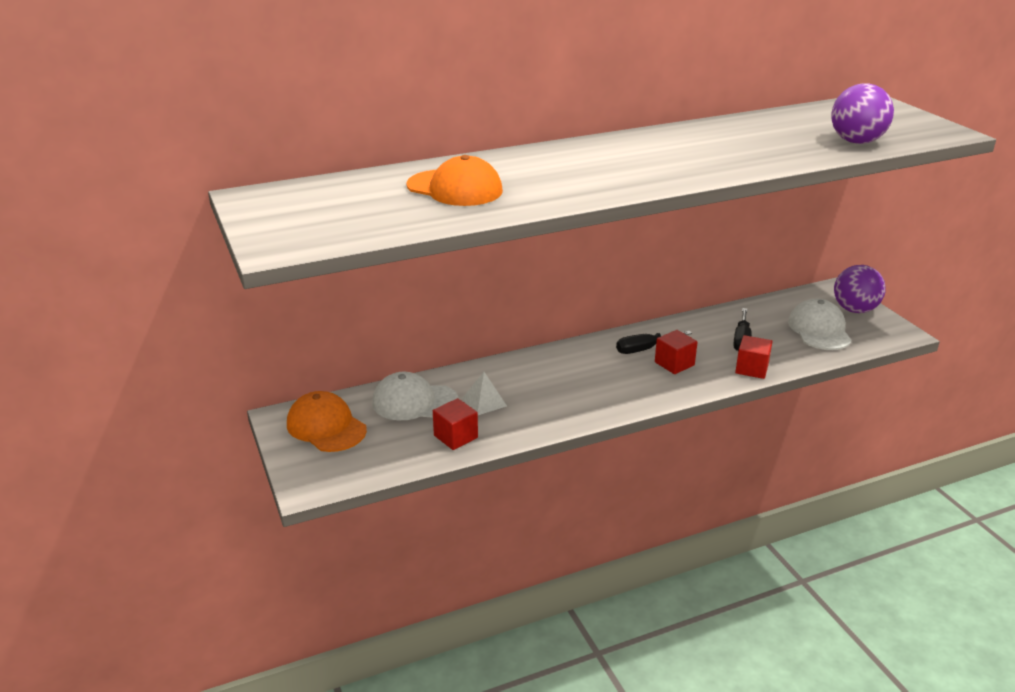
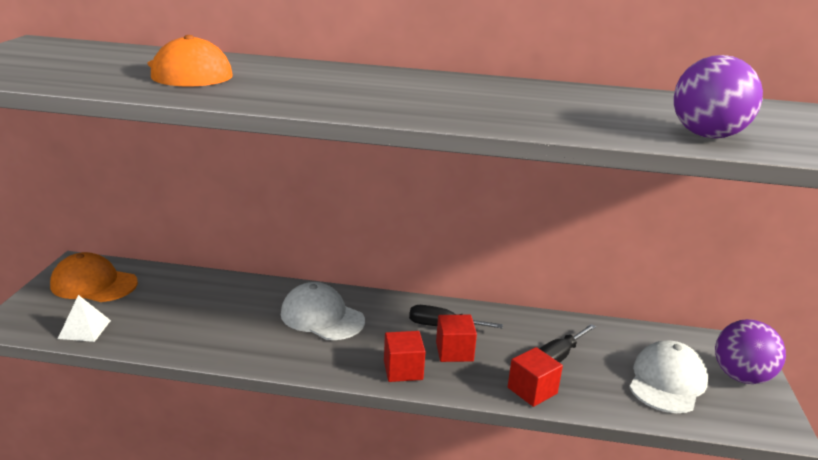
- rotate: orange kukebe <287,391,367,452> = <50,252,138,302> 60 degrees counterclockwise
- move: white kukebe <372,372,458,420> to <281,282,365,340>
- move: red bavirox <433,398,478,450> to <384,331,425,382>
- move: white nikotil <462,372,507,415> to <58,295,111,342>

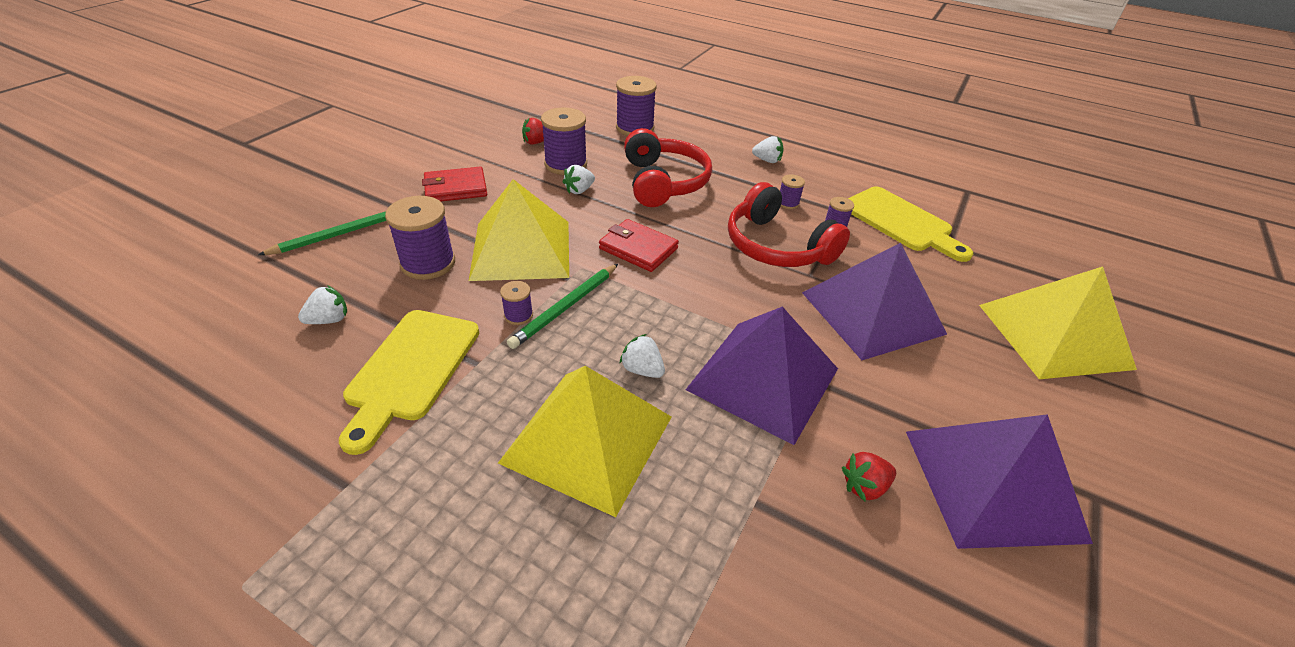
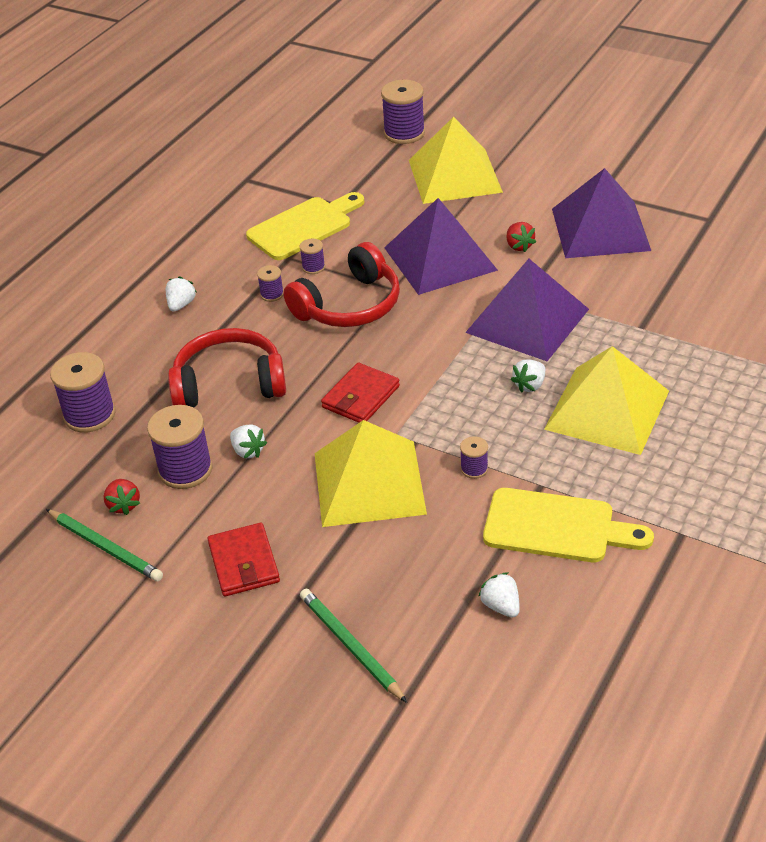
- move: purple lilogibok <385,196,455,280> to <381,80,425,144>
- move: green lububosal <507,264,618,349> to <46,509,163,581>
- move: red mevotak <842,452,896,501> to <507,222,536,252>

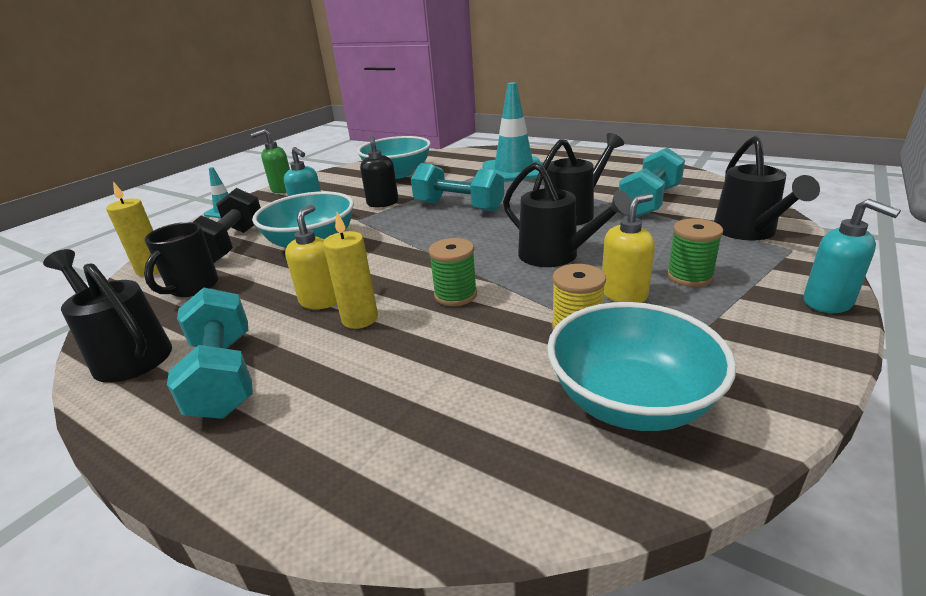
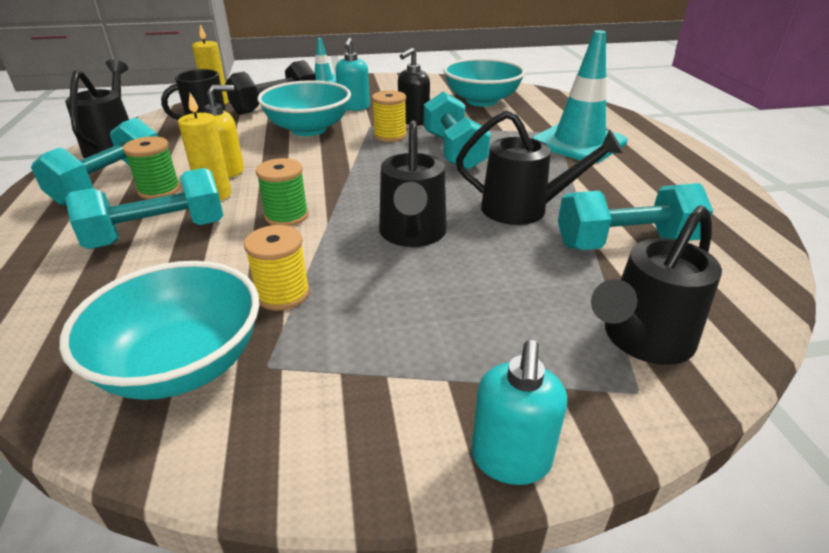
- delete: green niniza <250,129,290,194>
- delete: yellow niniza <602,193,655,303>
- move: green lilogibok <667,218,723,287> to <123,136,180,199>
- insert: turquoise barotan <65,168,224,249>
- insert: yellow lilogibok <372,90,407,142>

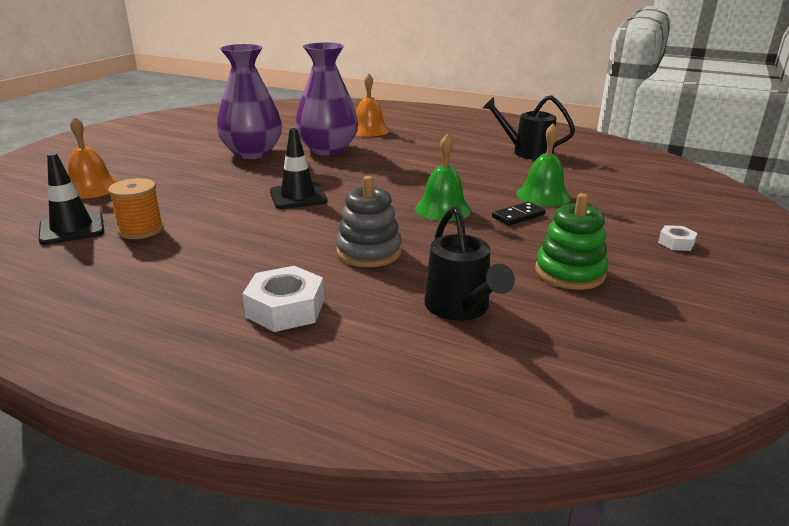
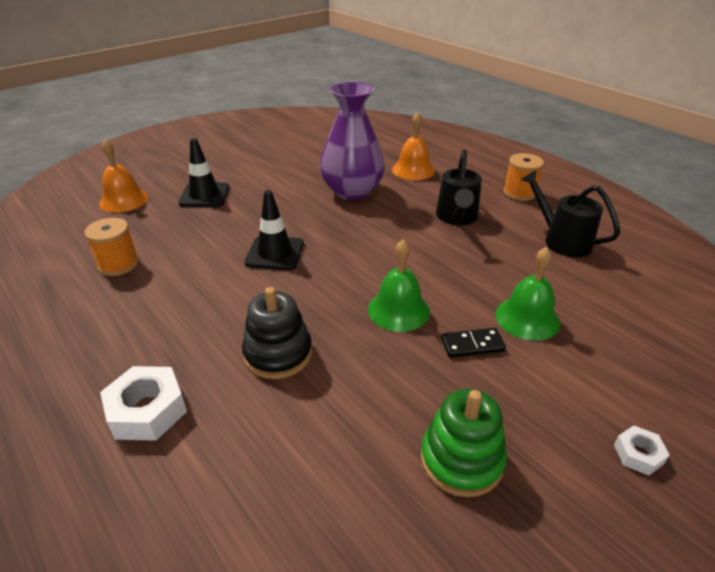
- move: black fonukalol <38,153,104,245> to <178,138,230,207>
- delete: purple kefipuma <217,44,282,159>
- recolor: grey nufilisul <336,176,402,267> to black nufilisul <242,287,312,379>
- move: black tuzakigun <424,206,515,321> to <436,150,482,225>
- insert: orange lilogibok <504,153,544,201>

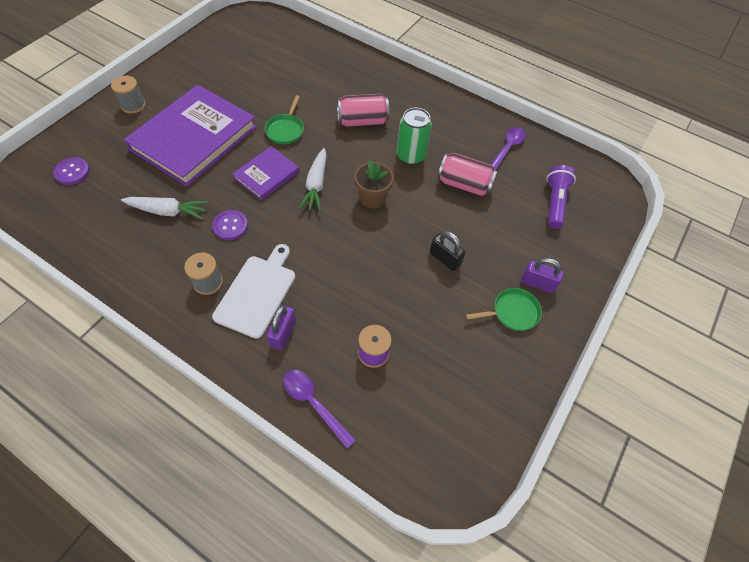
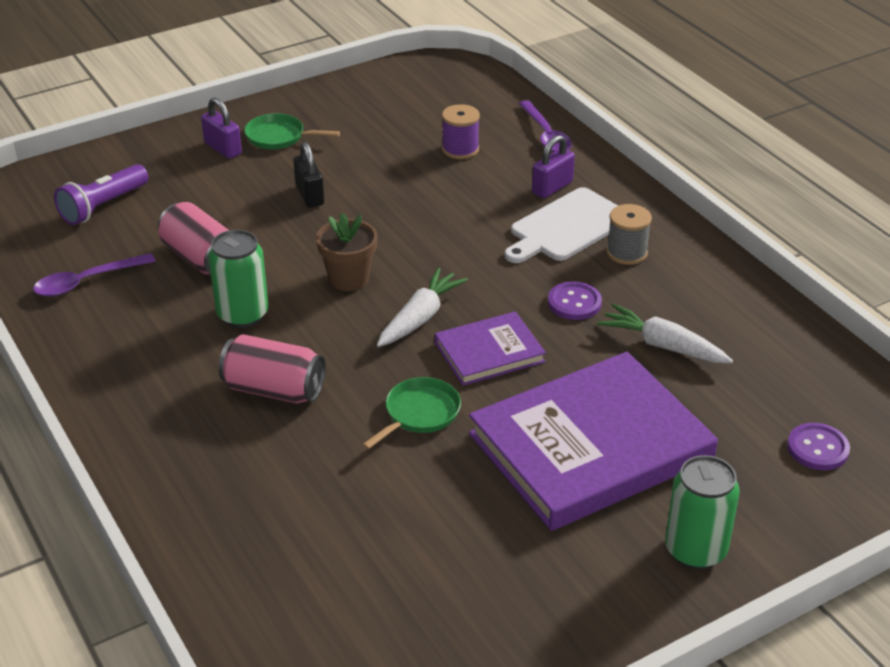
- replace: grey lilogibok <111,76,146,114> to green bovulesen <665,455,739,569>

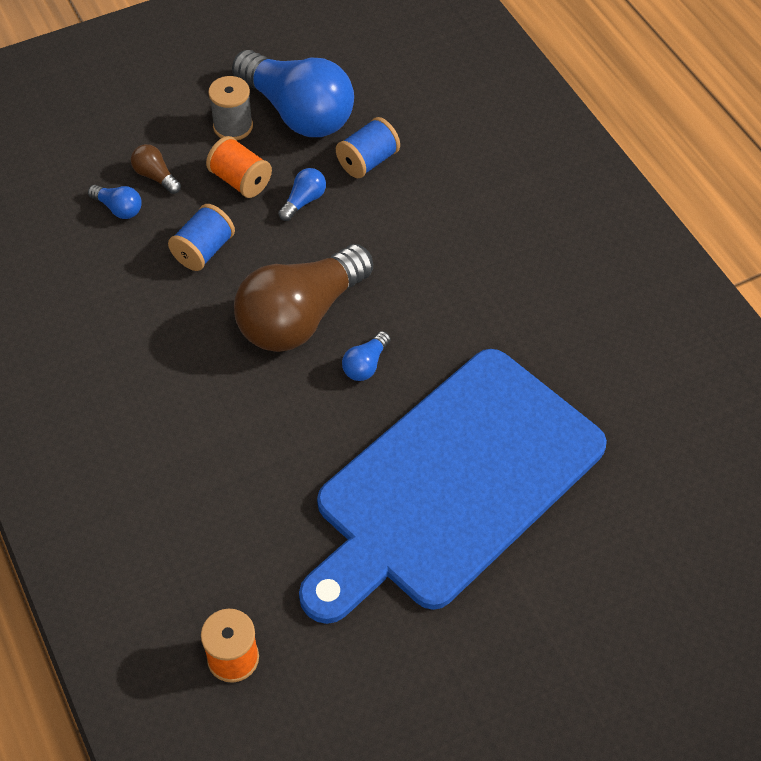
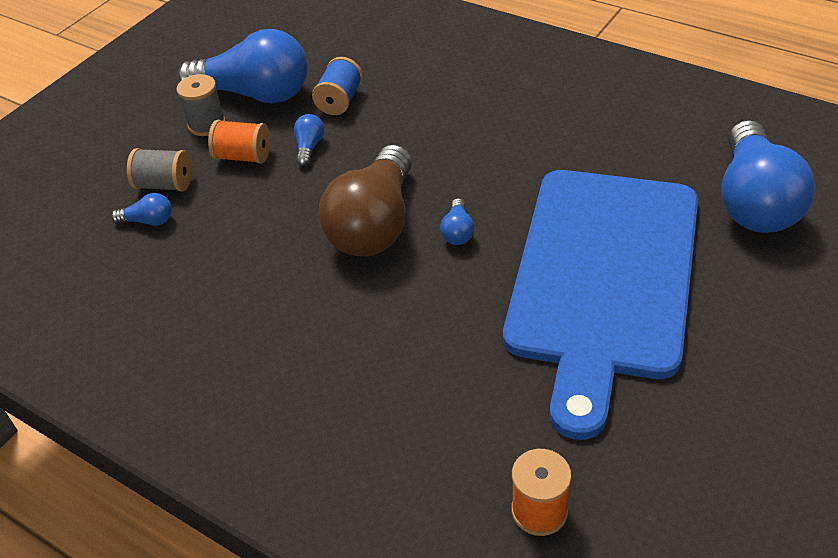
- replace: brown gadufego <131,144,181,194> to grey lilogibok <127,148,192,192>
- delete: blue lilogibok <168,204,235,271>
- insert: blue gadufego <721,120,815,233>

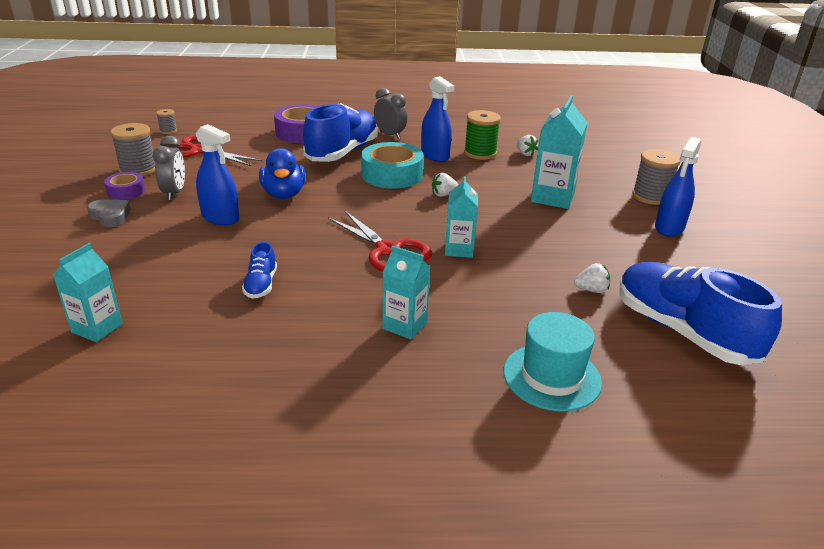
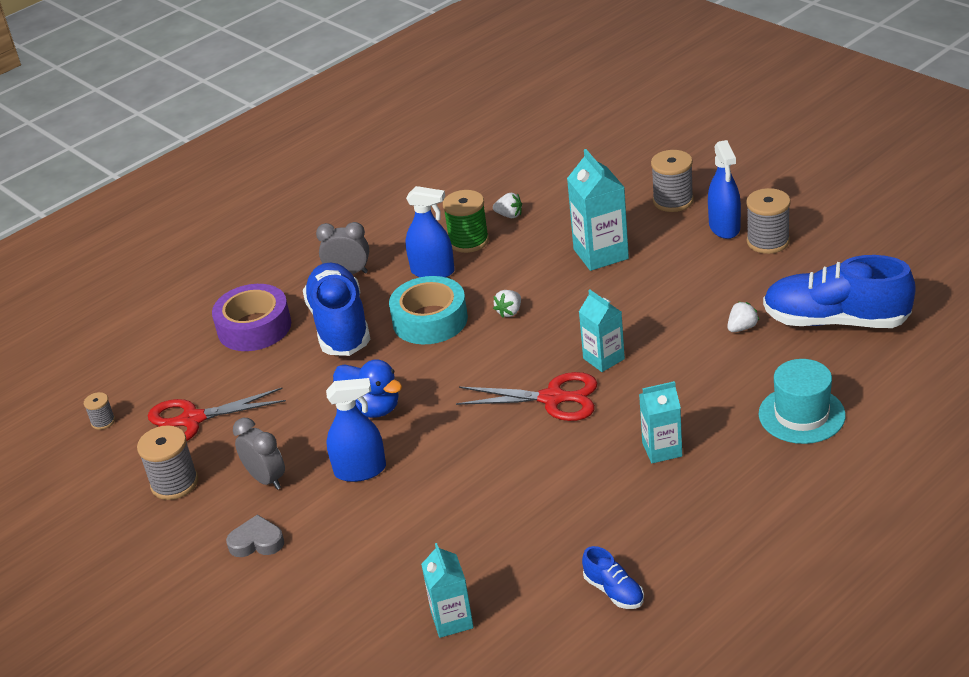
- delete: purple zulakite <104,172,145,200>
- move: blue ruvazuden <242,242,277,299> to <582,546,644,609>
- insert: grey lilogibok <746,188,791,254>

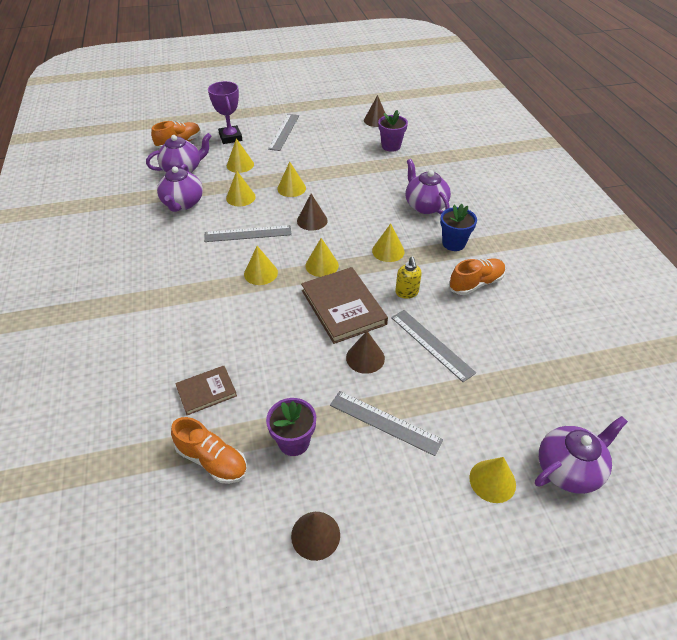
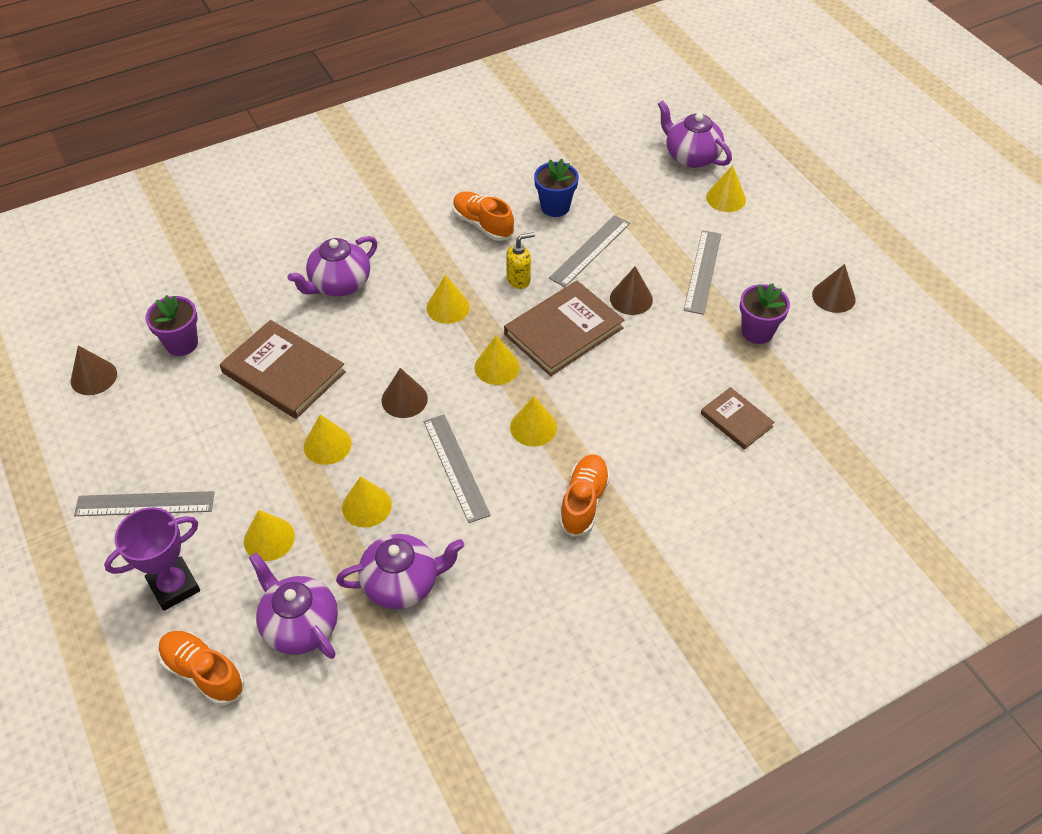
- move: orange ruvazuden <171,417,247,484> to <559,455,610,537>
- move: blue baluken <440,204,477,251> to <534,159,579,217>
- insert: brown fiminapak <220,320,346,419>

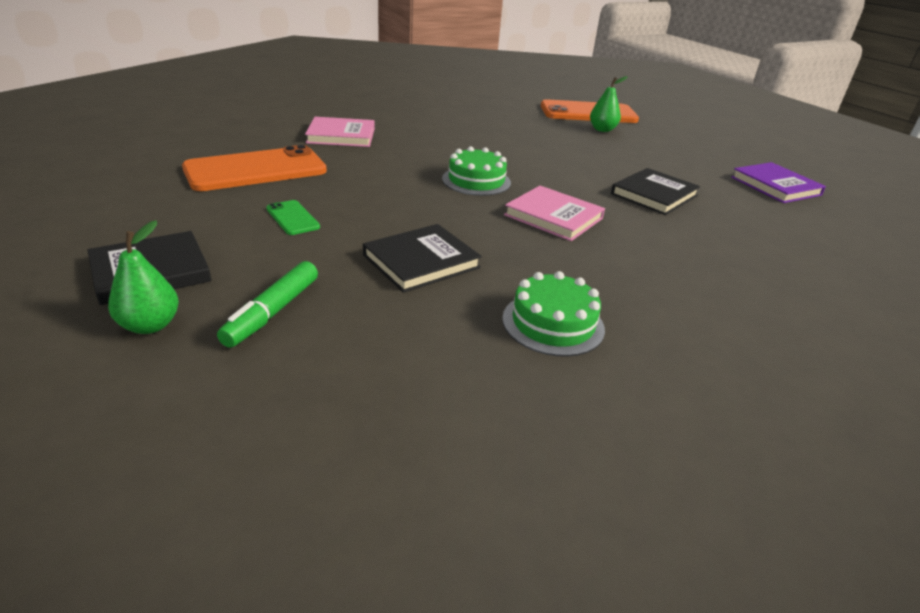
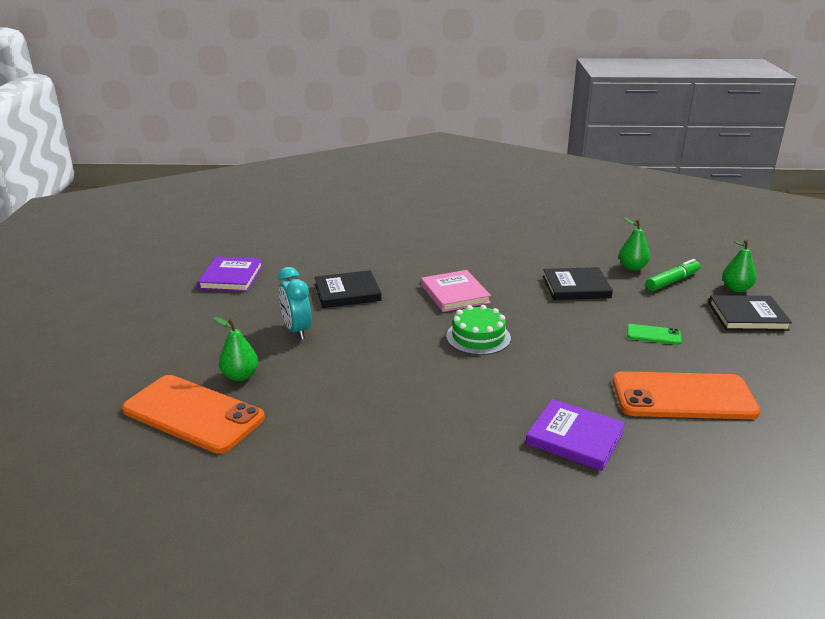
- rotate: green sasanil <266,200,320,235> = <627,324,682,345> 75 degrees counterclockwise
- recolor: pink fiminapak <305,117,375,147> to purple fiminapak <526,399,625,471>
- delete: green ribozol <502,271,605,357>
- insert: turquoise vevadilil <278,267,311,340>
- insert: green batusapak <619,218,650,271>

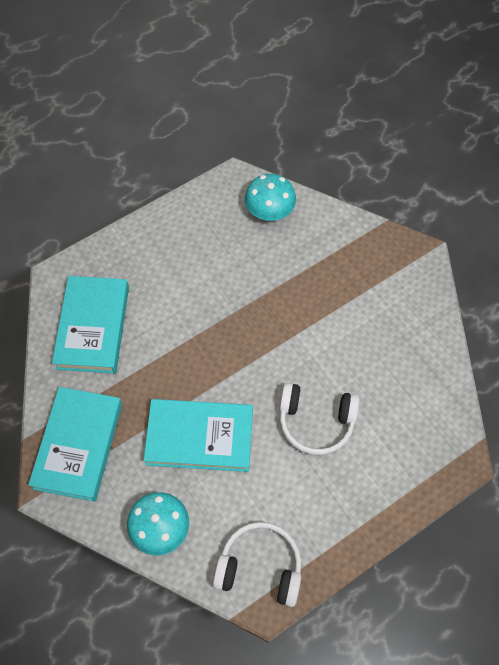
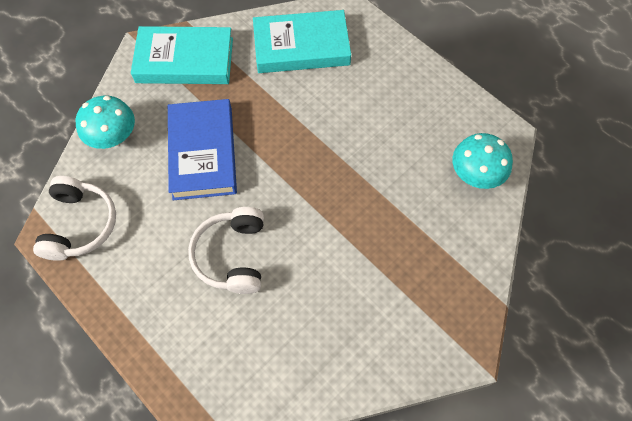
- recolor: turquoise fiminapak <144,399,253,472> to blue fiminapak <168,99,237,200>

